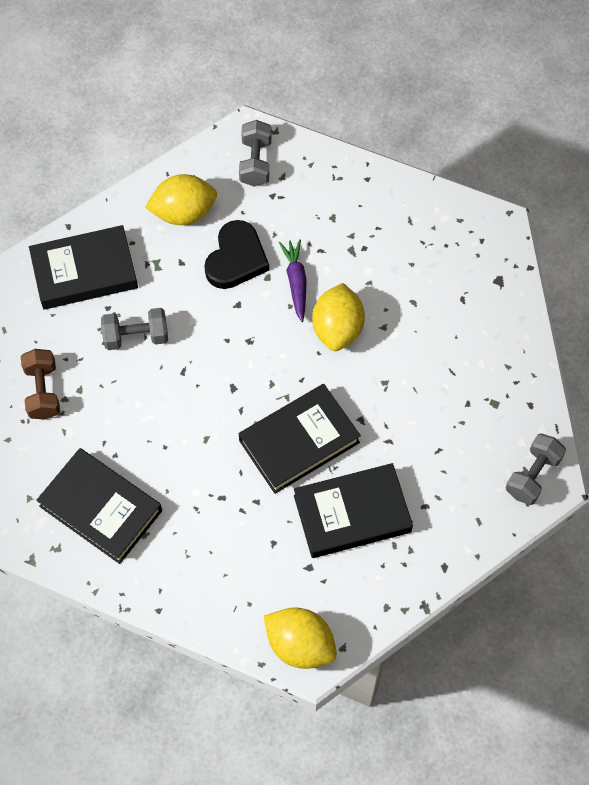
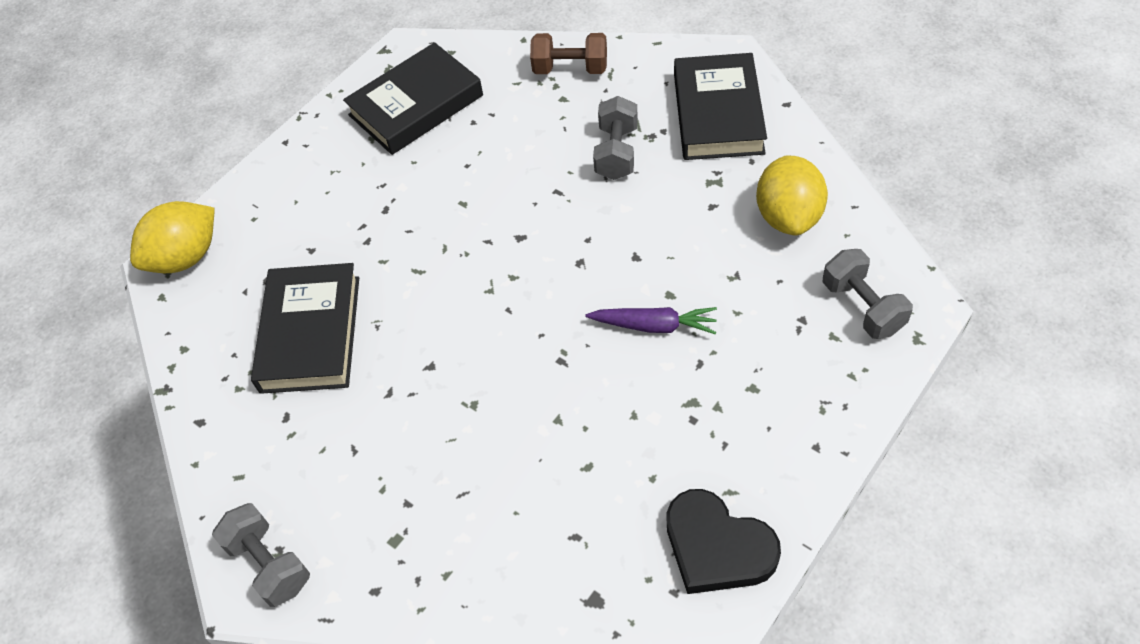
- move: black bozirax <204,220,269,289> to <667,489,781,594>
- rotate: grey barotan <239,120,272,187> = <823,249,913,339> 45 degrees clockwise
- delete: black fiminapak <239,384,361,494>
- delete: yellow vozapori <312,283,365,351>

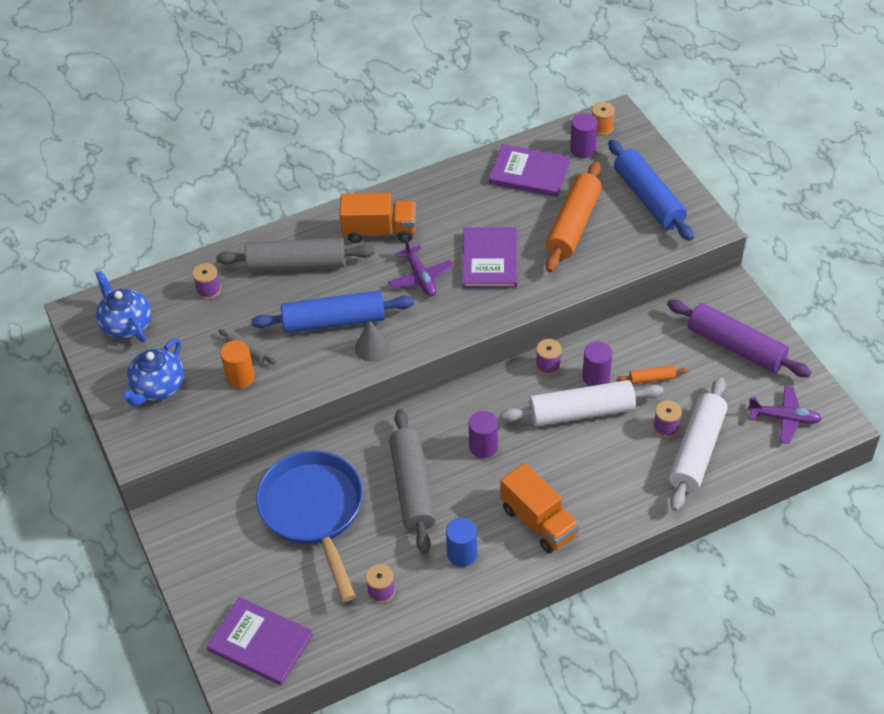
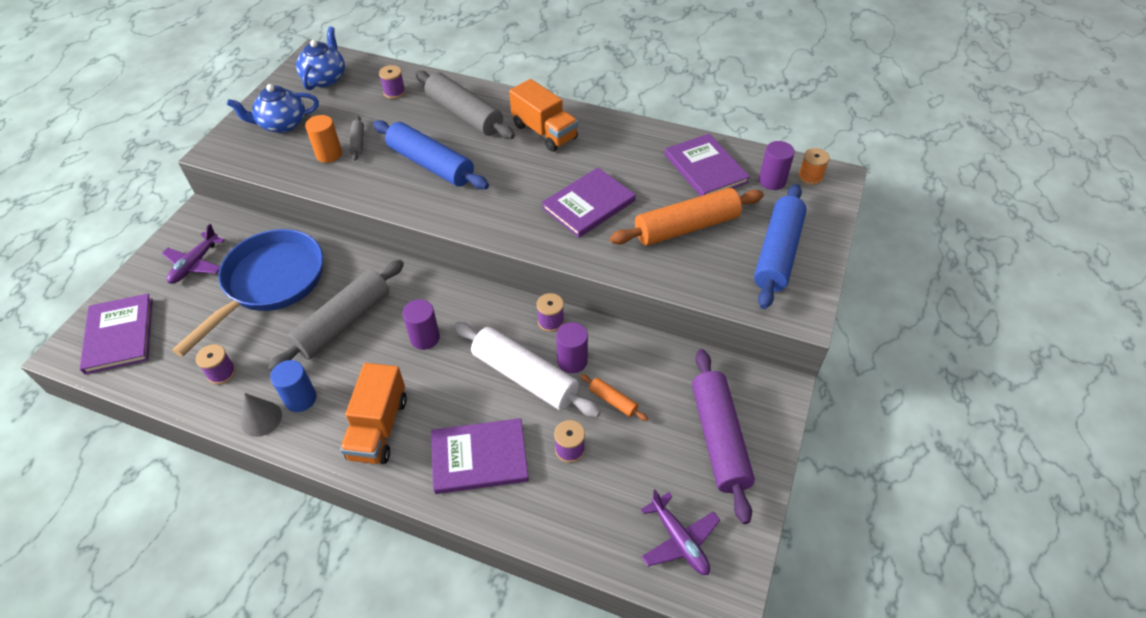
- move: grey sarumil <355,320,390,362> to <241,393,282,437>
- move: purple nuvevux <388,238,453,296> to <162,224,225,284>
- delete: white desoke <669,377,728,511>
- insert: purple fiminapak <431,418,529,494>

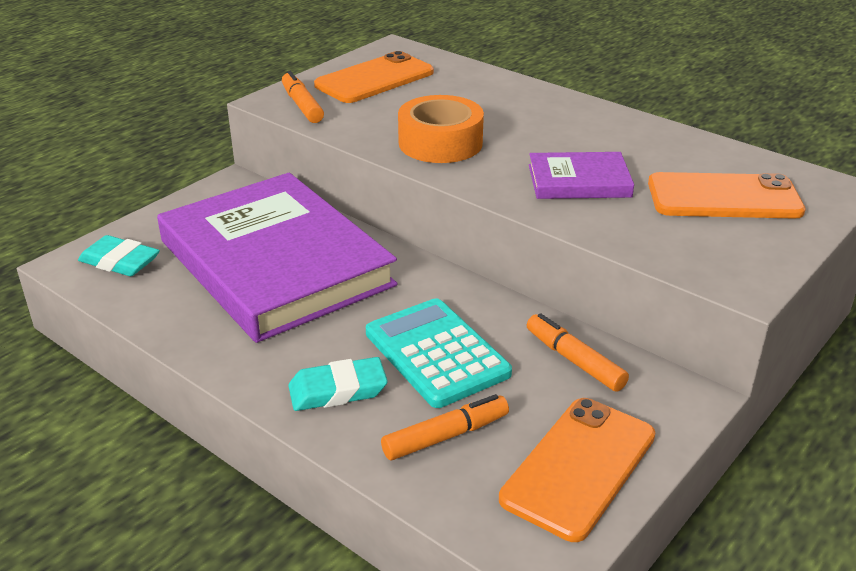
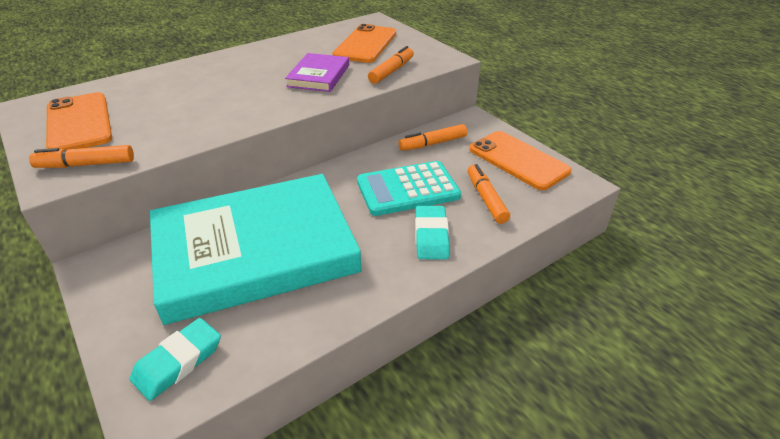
- recolor: purple fiminapak <157,173,398,343> to turquoise fiminapak <150,174,362,325>
- delete: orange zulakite <398,95,484,163>
- insert: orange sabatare <368,46,414,84>

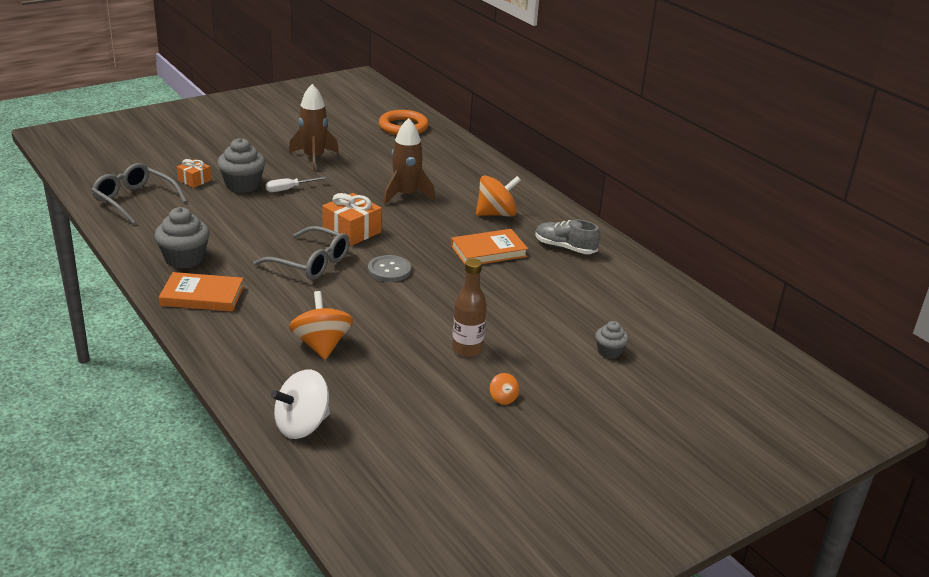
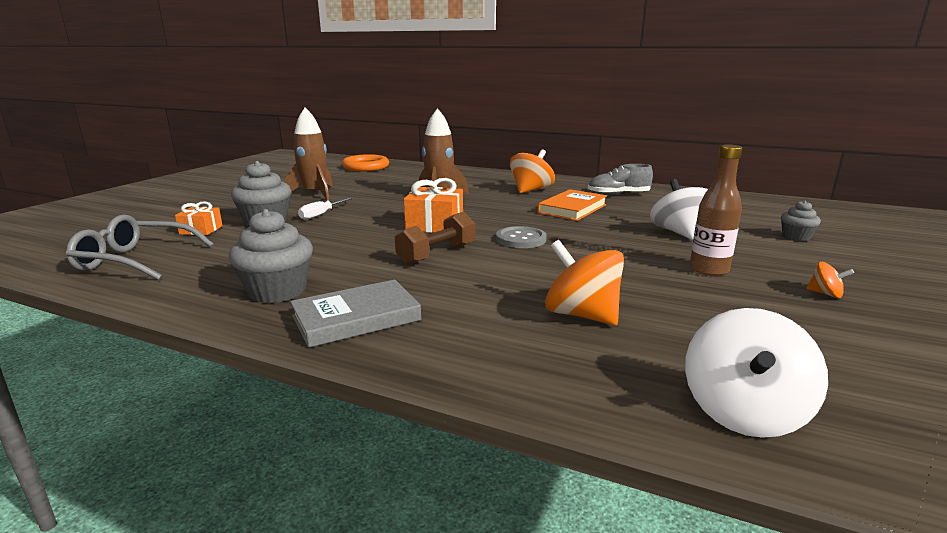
- recolor: orange fiminapak <159,272,244,312> to grey fiminapak <290,280,421,348>
- replace: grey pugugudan <254,226,350,280> to brown barotan <395,212,475,265>
- insert: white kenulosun <650,179,708,240>

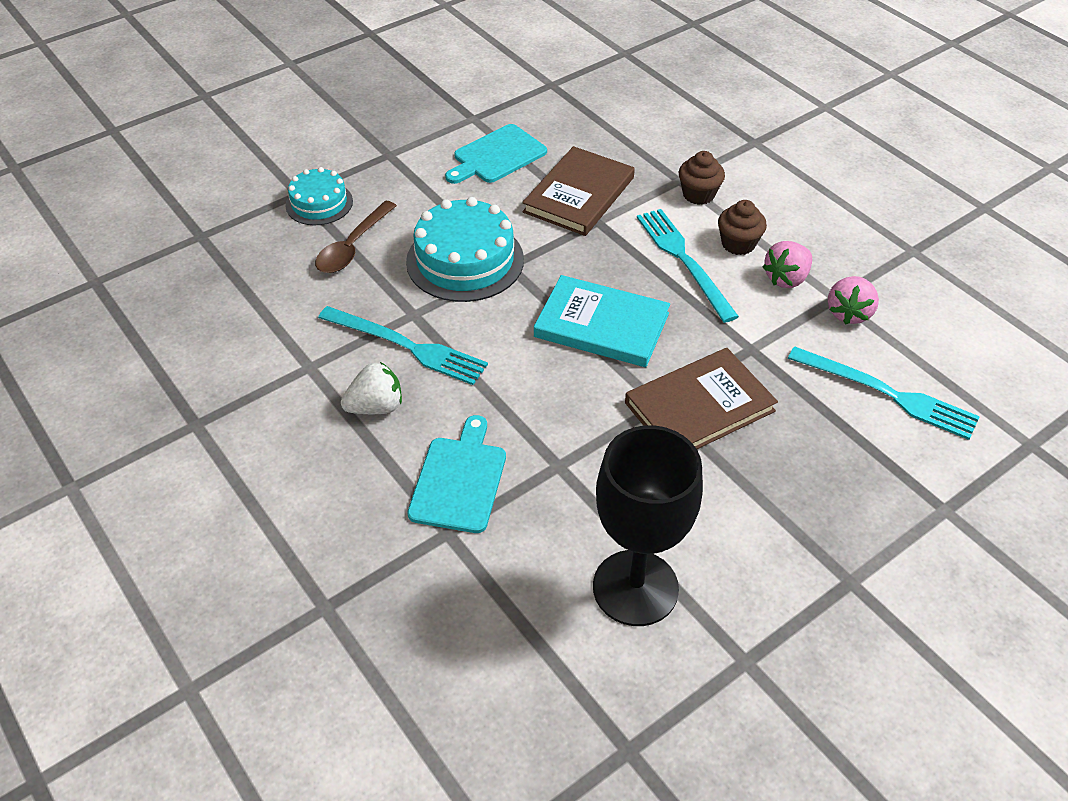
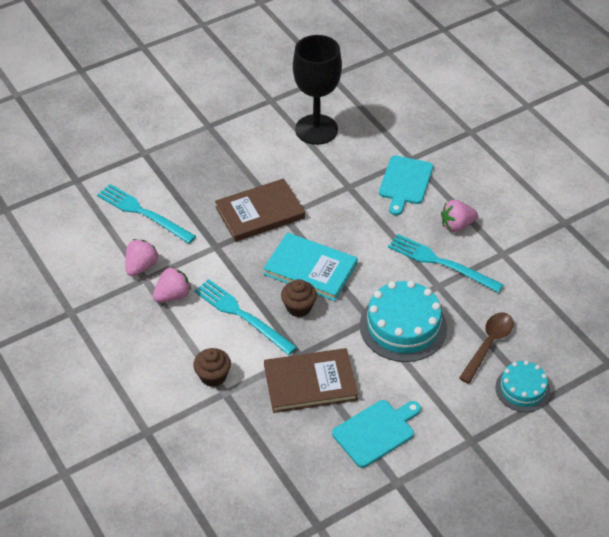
- recolor: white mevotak <341,362,402,414> to pink mevotak <441,200,478,232>
- rotate: brown fiminapak <522,146,635,236> = <264,348,358,413> 45 degrees clockwise
- rotate: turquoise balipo <637,209,739,323> = <194,279,297,355> 150 degrees clockwise
- move: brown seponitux <718,200,767,255> to <281,279,317,317>

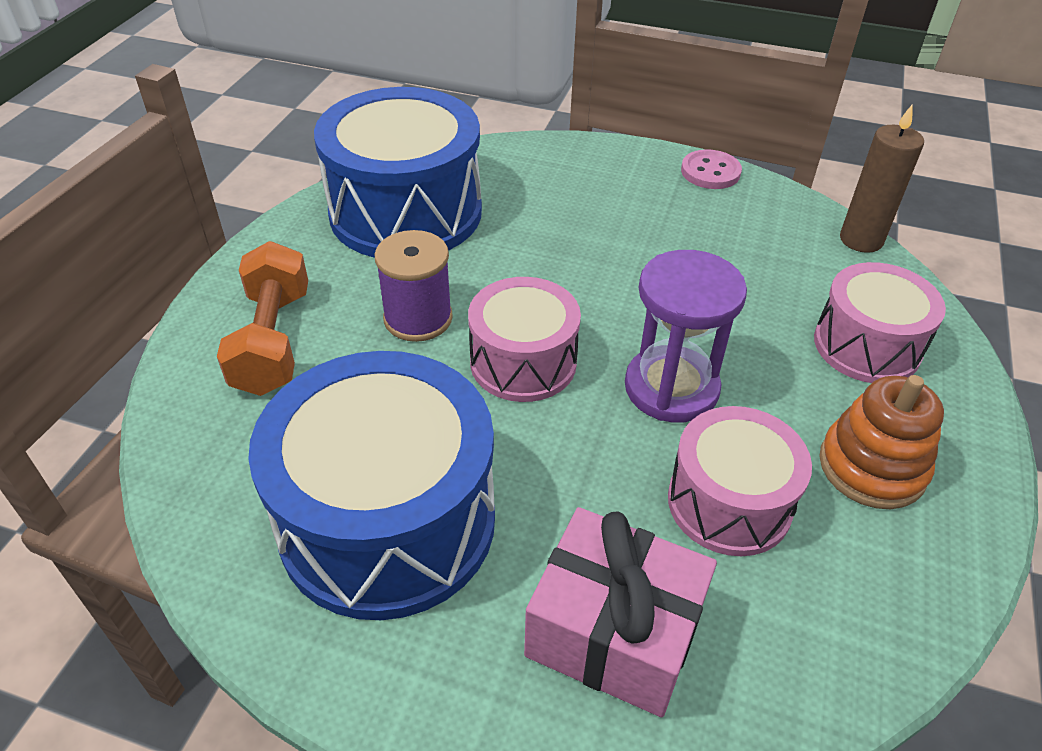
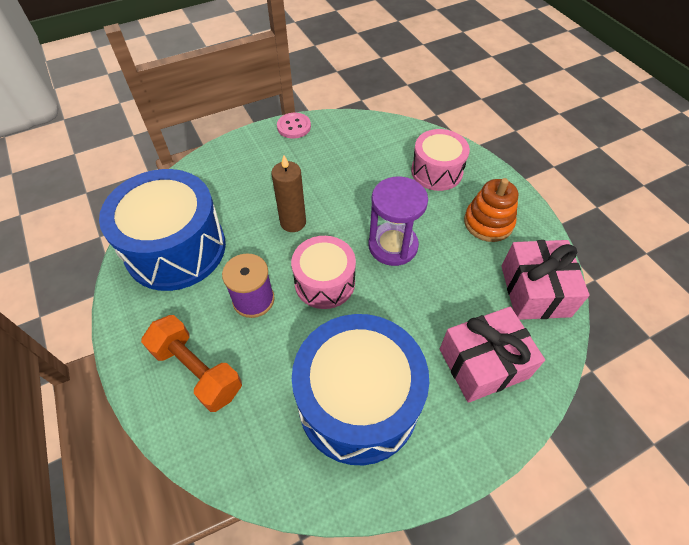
- delete: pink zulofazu <668,406,812,556>
- move: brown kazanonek <840,105,924,253> to <271,155,306,232>
- insert: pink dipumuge <501,240,590,320>

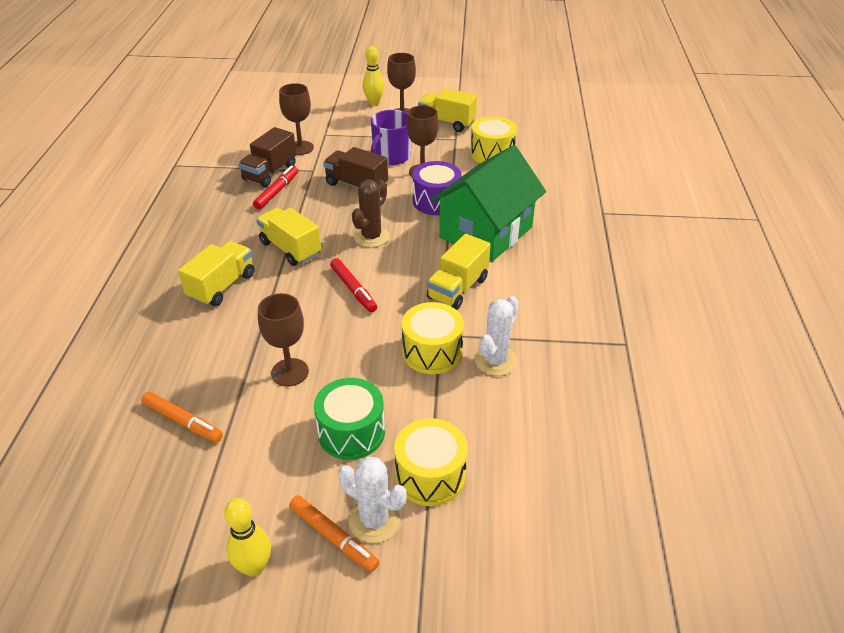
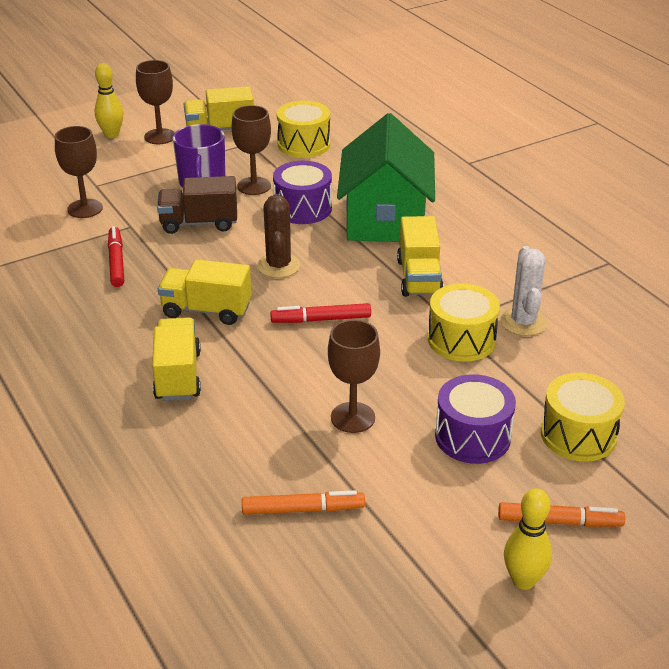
- delete: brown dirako <238,127,296,187>
- recolor: green zulofazu <314,378,385,460> to purple zulofazu <435,374,516,464>
- rotate: red sabatare <330,258,377,312> = <270,303,371,323> 150 degrees clockwise
- delete: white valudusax <338,456,407,543>

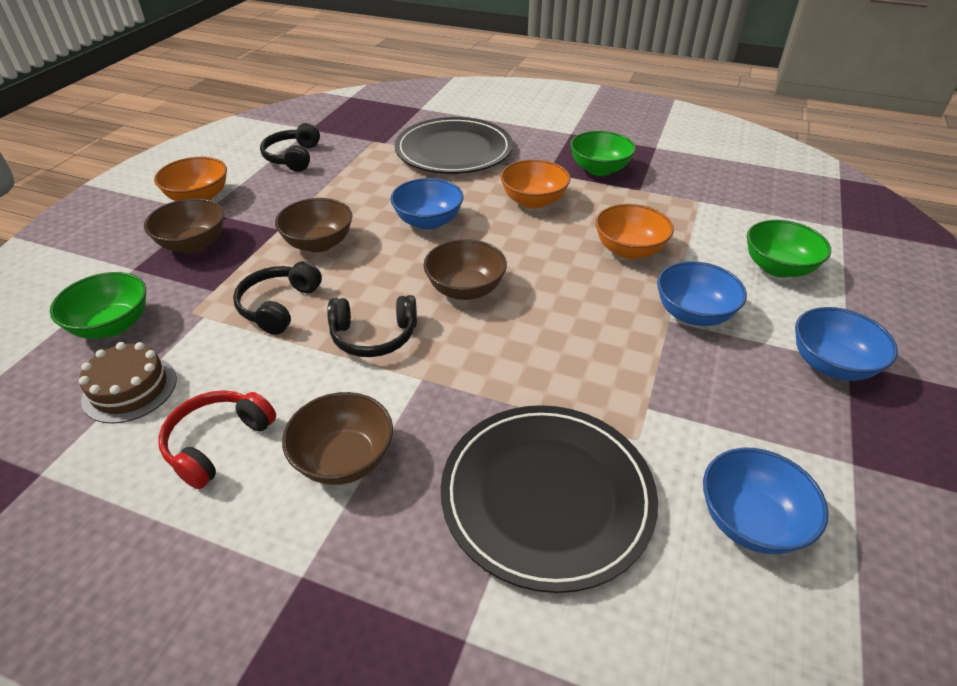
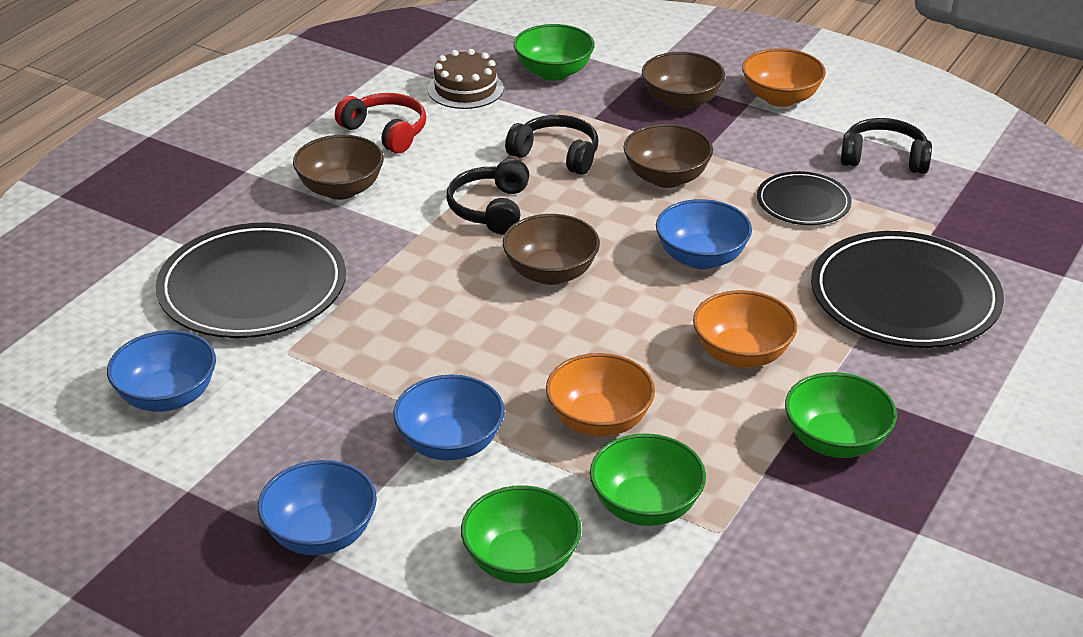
- insert: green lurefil <590,433,706,526>
- insert: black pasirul <757,171,852,225>

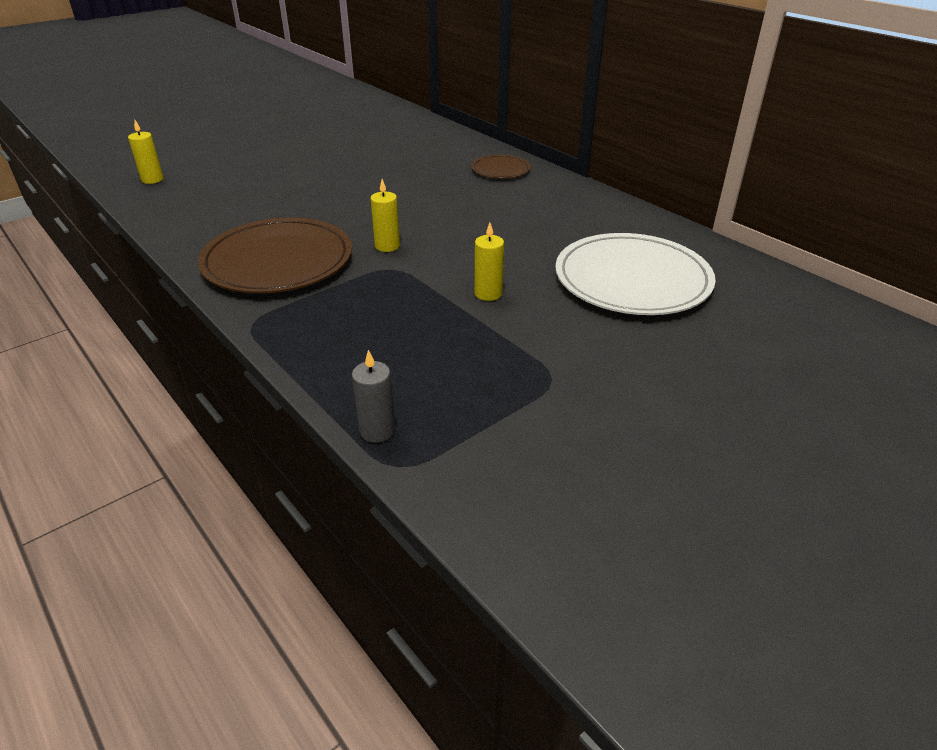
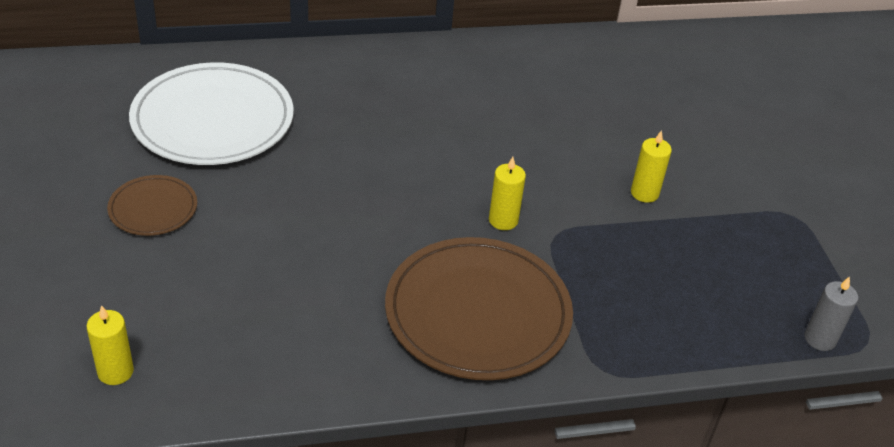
- move: brown pasirul <472,155,531,179> to <107,175,197,236>
- move: white pasirul <555,233,716,315> to <129,62,294,165>

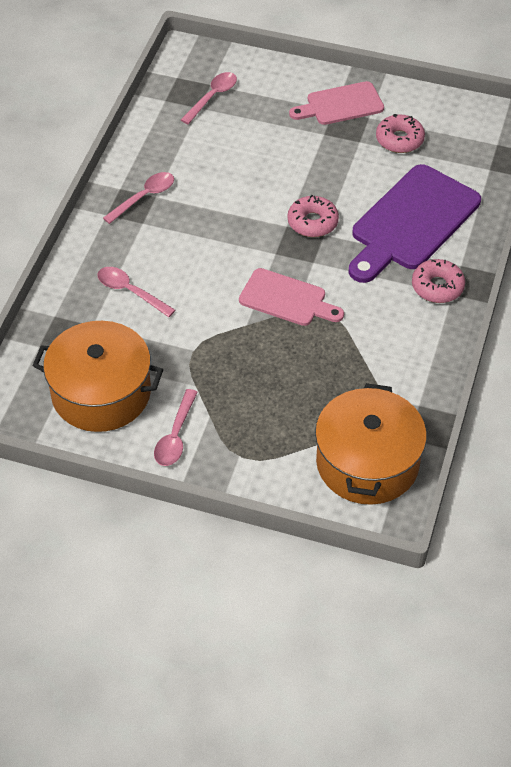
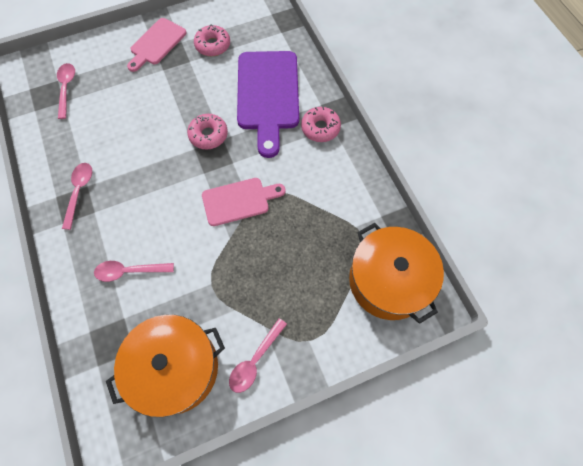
- rotate: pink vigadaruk <154,389,198,466> = <229,318,287,393> 60 degrees clockwise

